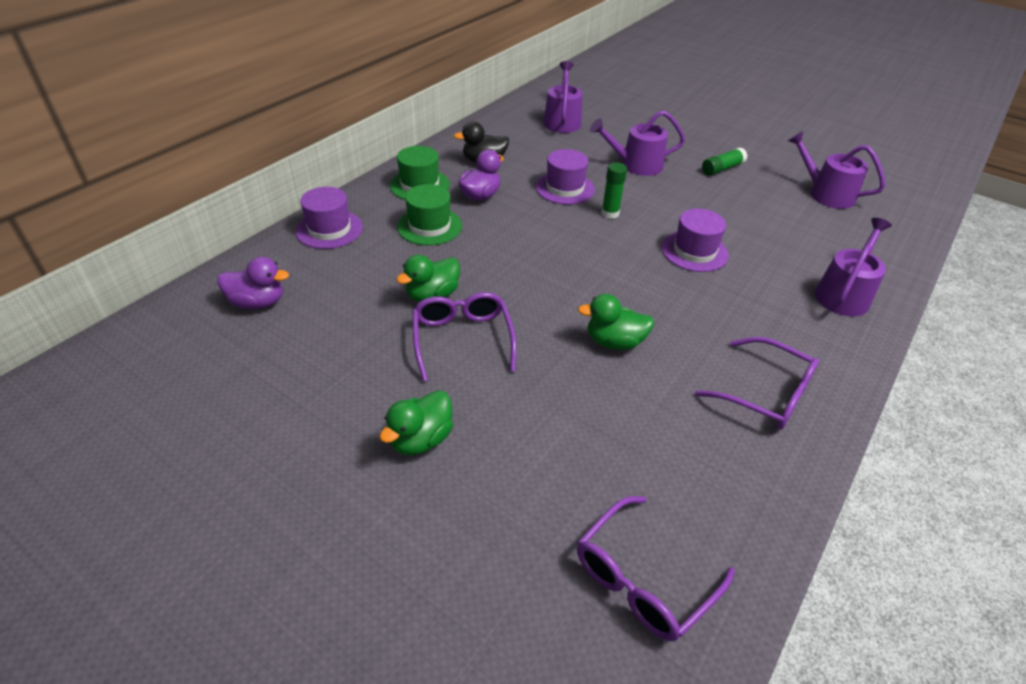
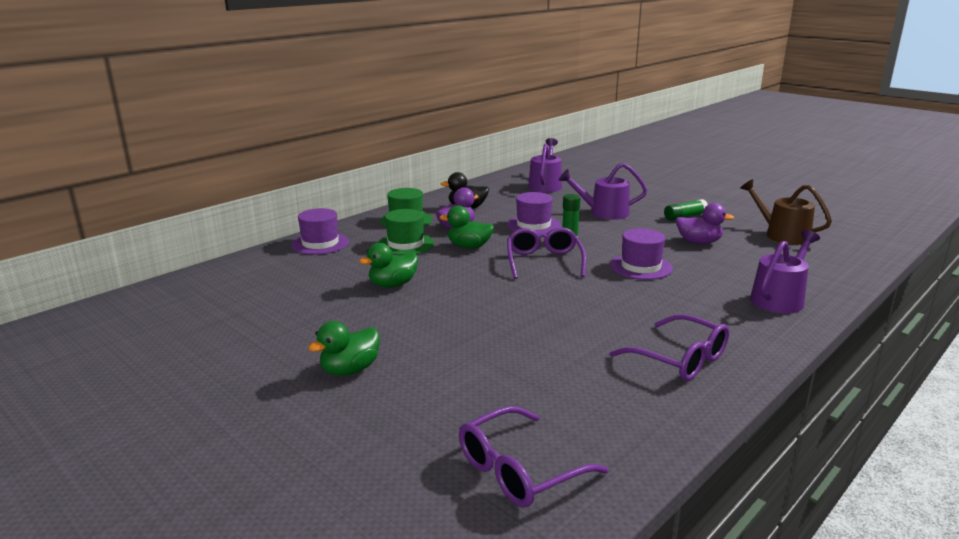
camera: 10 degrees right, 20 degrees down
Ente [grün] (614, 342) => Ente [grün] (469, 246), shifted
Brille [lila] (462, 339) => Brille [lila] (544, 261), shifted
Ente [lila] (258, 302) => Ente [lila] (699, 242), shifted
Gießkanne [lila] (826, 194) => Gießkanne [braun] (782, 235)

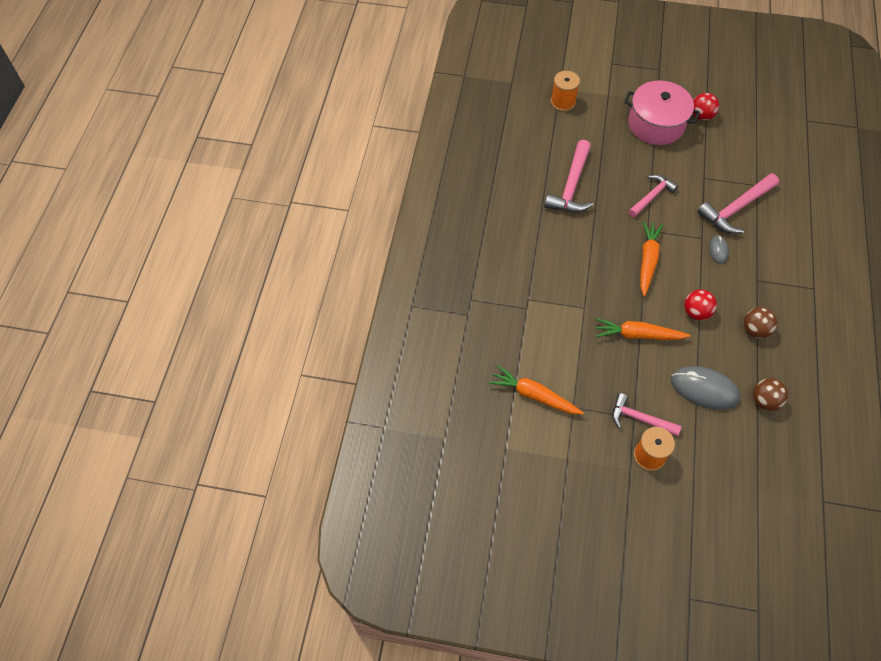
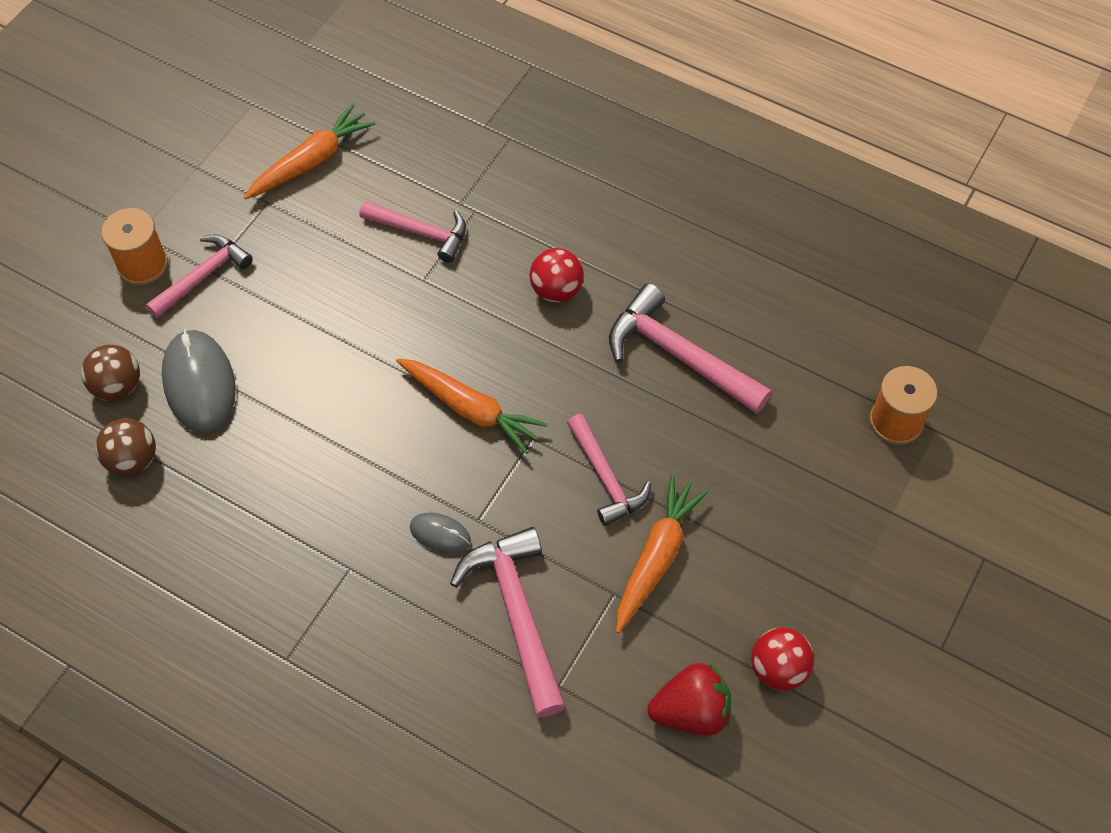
camera: 110 degrees right, 0 degrees up
Ball [braun] (755, 330) => Ball [braun] (118, 386), shifted
Computermaus [grau] (704, 389) => Computermaus [grau] (199, 384), 60 degrees counterclockwise
nothing => Hammer [rosa] (421, 232)
Ball [rot] (696, 312) => Ball [rot] (556, 290), shifted
Karotte [orange] (638, 335) => Karotte [orange] (656, 558), shifted
nothing => Erdbeere [rot] (691, 711)
Kochtopf [rosa] (656, 124) => nothing

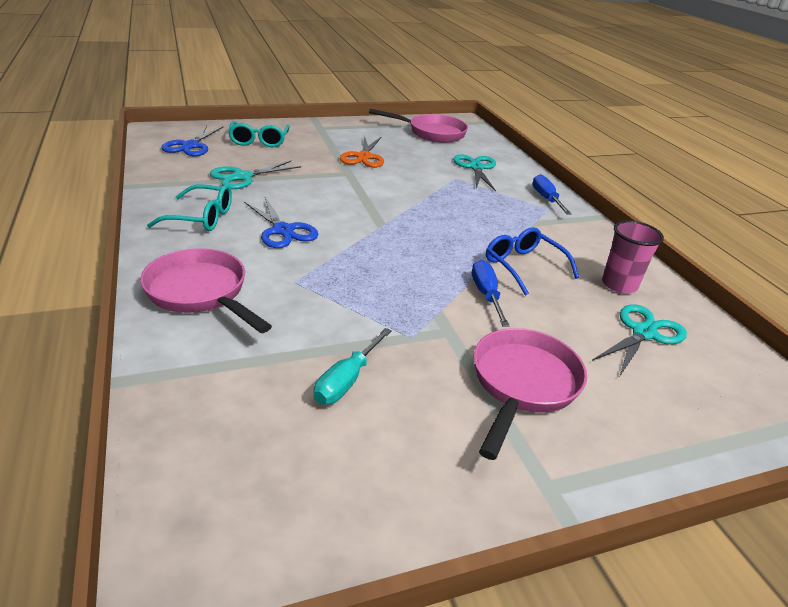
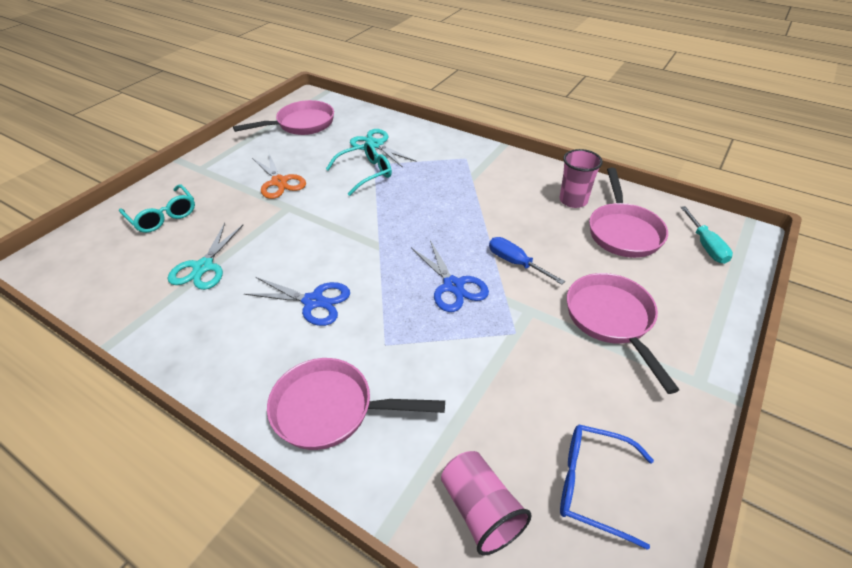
camera: 35 degrees left, 10 degrees up
Brille [türkis] (200, 218) => Brille [türkis] (365, 173), shifted
Schere [blau] (191, 146) => Schere [blau] (453, 286), shifted
nothing => Becher [rosa] (480, 510)
Brille [blau] (524, 267) => Brille [blau] (594, 485), shifted
Schere [türkis] (643, 333) => Pfanne [rosa] (623, 231)
Schraubenzieher [türkis] (347, 380) => Schraubenzieher [türkis] (705, 245), shifted
Schraubenzieher [blau] (546, 199) => nothing

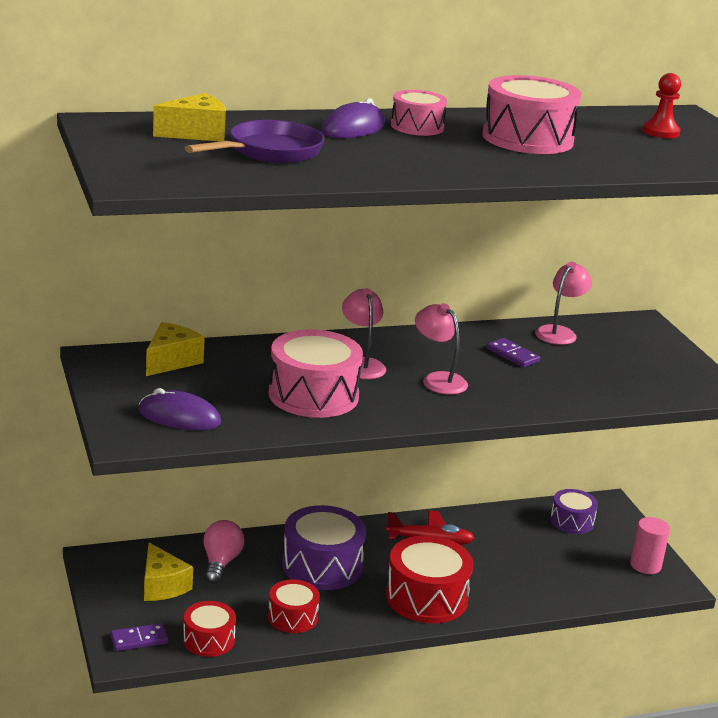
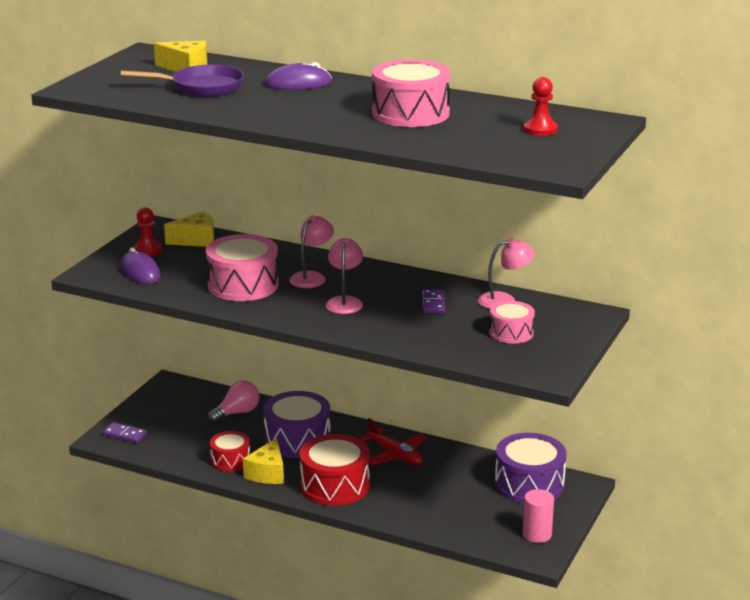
camera: 45 degrees right, 0 degrees up
nothing => Bauer [rot] (147, 250)
Käse [gelb] (162, 586) => Käse [gelb] (267, 473), shifted
Trommel [rosa] (417, 127) => Trommel [rosa] (511, 333), shifted
Trommel [lila] (572, 521) => Trommel [lila] (529, 484), x1.71
Trommel [rot] (208, 640) => nothing

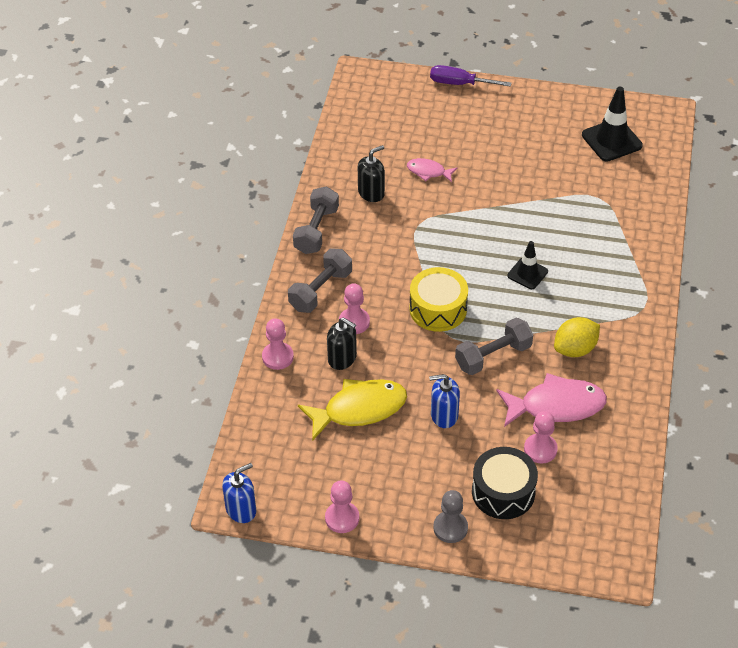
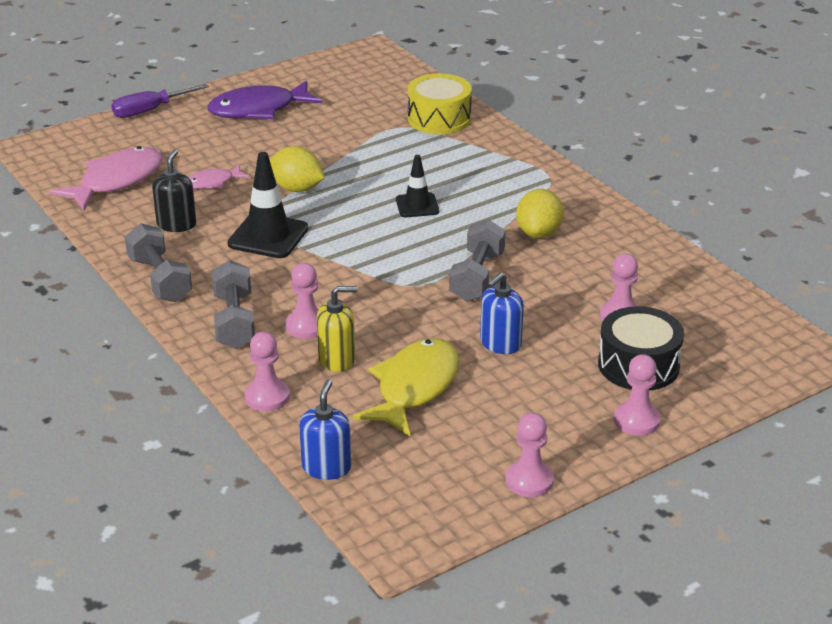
camera: 45 degrees left, 15 degrees down
Fisch [rosa] (556, 406) => Fisch [rosa] (116, 181), shifted
nothing => Fisch [lila] (258, 109)
Leitkegel [schwarz] (611, 140) => Leitkegel [schwarz] (268, 236), shifted
nothing => Zitrone [gelb] (297, 188)
Seifenspender [blau] (241, 509) => Seifenspender [blau] (326, 467), shifted
Seifenspender [schwarz] (342, 358) => Seifenspender [gelb] (337, 359)
Trommel [gelb] (438, 309) => Trommel [gelb] (439, 118), shifted
Bauer [grau] (450, 528) => Bauer [rosa] (636, 420)

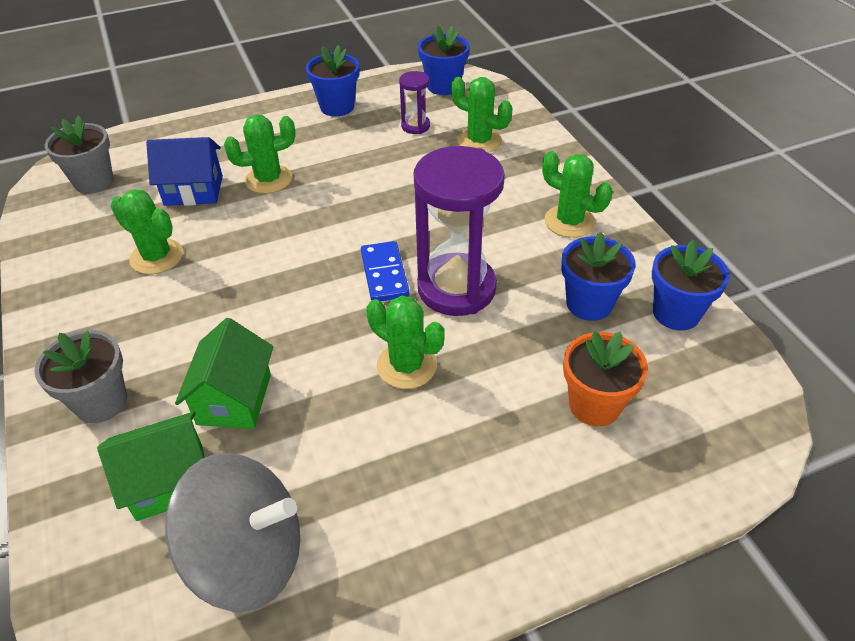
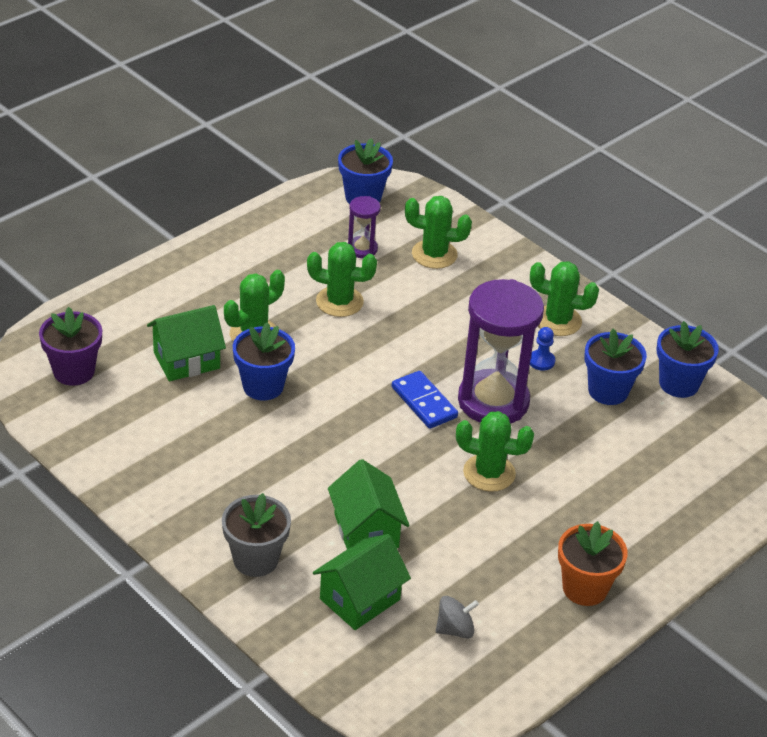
camera: 25 degrees left, 5 degrees down
Blumentopf [grau] (94, 181) => Blumentopf [lila] (74, 371)
Haus [blau] (193, 190) => Haus [grün] (186, 360)
Blumentopf [blau] (337, 107) => Blumentopf [blau] (263, 386), shifted
Kaktus [grün] (157, 257) => Kaktus [grün] (339, 302), shifted
Kreisel [grau] (248, 556) => Kreisel [grau] (455, 629), x0.43
nothing => Bauer [blau] (541, 361)
Blumentopf [orange] (594, 405) => Blumentopf [orange] (585, 588), shifted

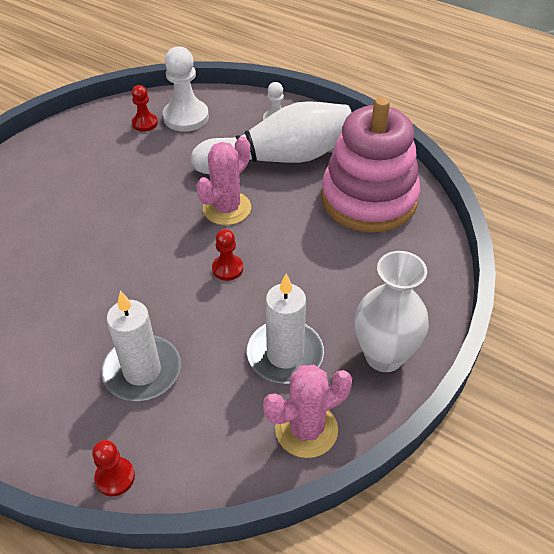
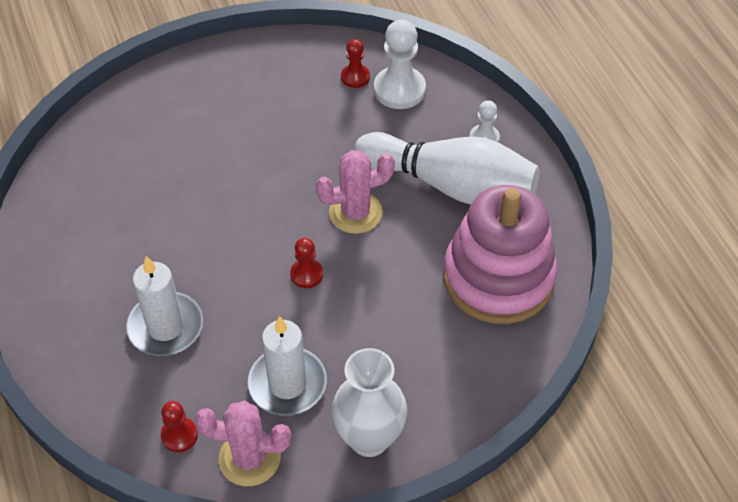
camera: 35 degrees right, 5 degrees up
Bauer [rot] (115, 477) => Bauer [rot] (179, 435), shifted

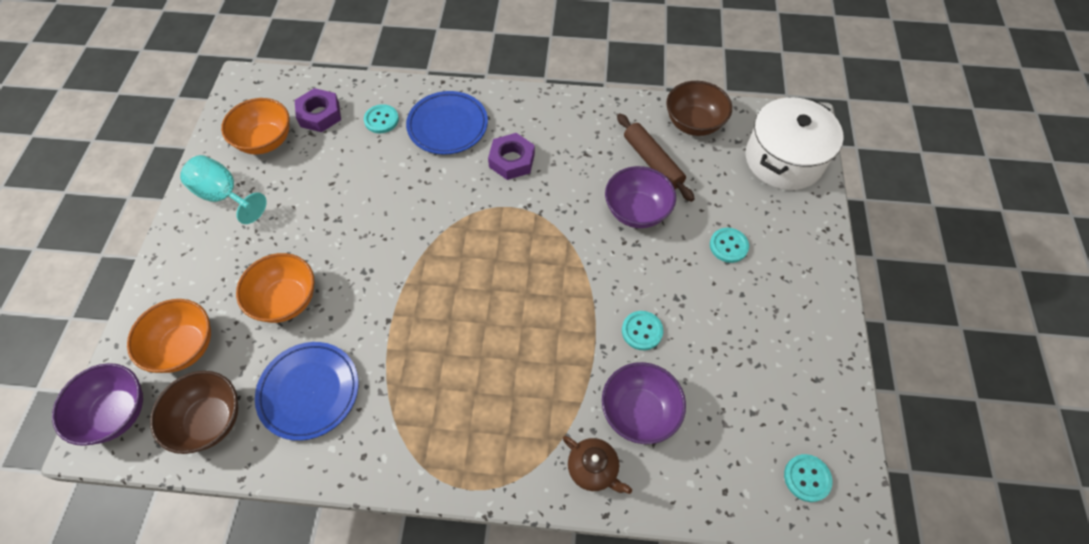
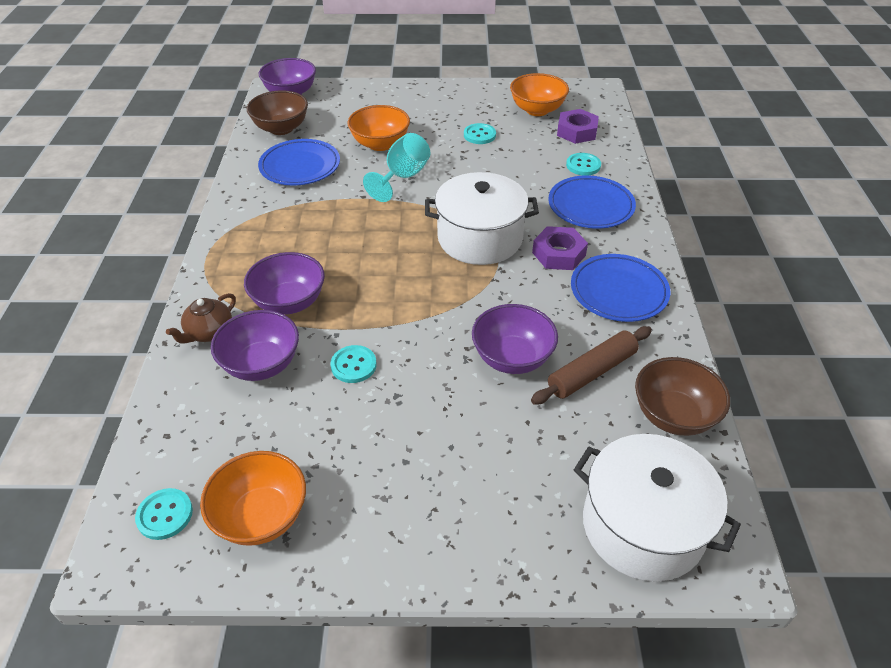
camera: 85 degrees right, 15 degrees down
Schüssel [orange] (184, 347) => Schüssel [orange] (261, 516), shifted
nothing => Schüssel [lila] (289, 302)
Kelch [türkis] (224, 196) => Kelch [türkis] (403, 177), shifted
nothing => Kochtopf [weiß] (480, 238)
Knopf [türkis] (728, 246) => Knopf [türkis] (479, 135), shifted
nothing => Teller [blau] (618, 291)

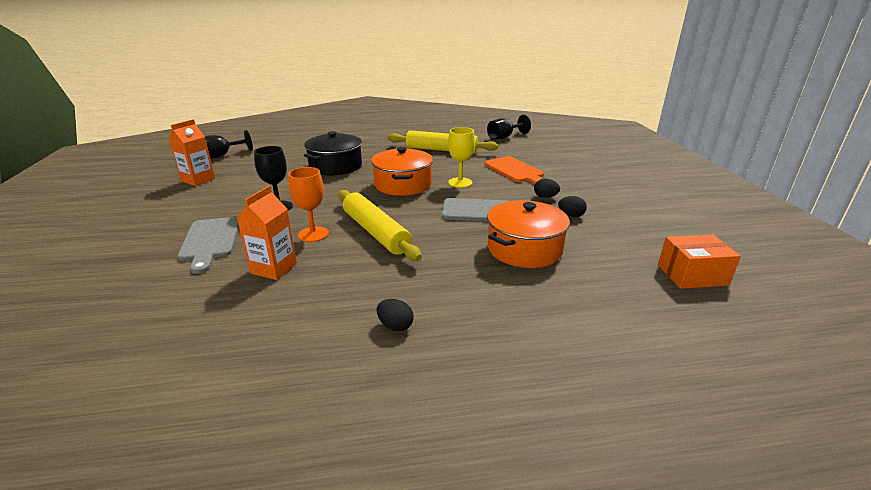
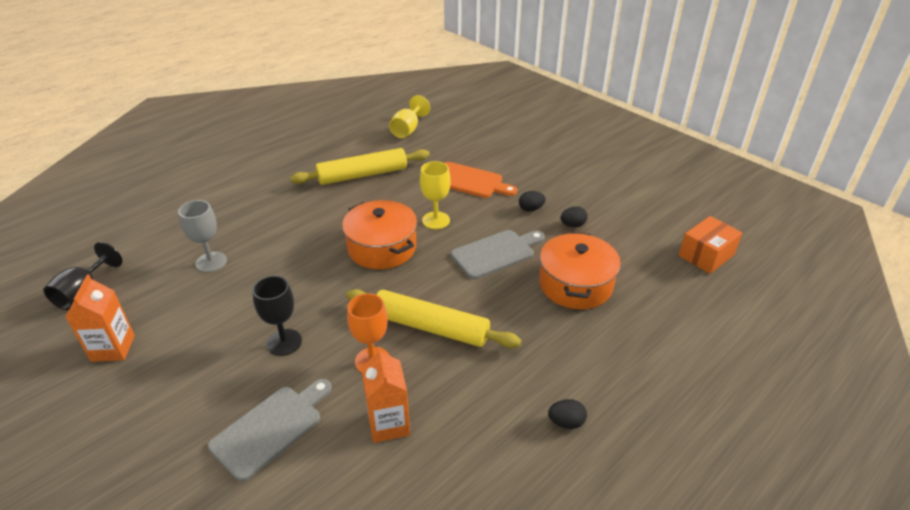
camera: 35 degrees left, 10 degrees up
nothing => Kelch [grau] (211, 262)
Schneidebrett [grau] (210, 241) => Schneidebrett [grau] (271, 428), 90 degrees counterclockwise
Kelch [schwarz] (504, 137) => Kelch [gelb] (408, 130)
Kochtopf [schwarz] (335, 166) => nothing

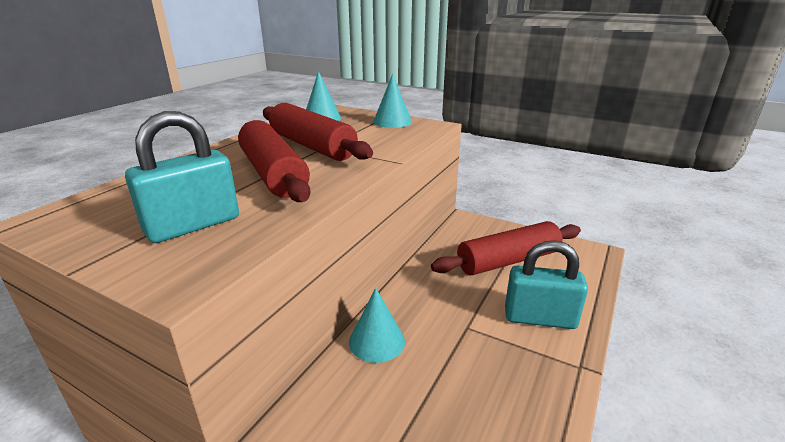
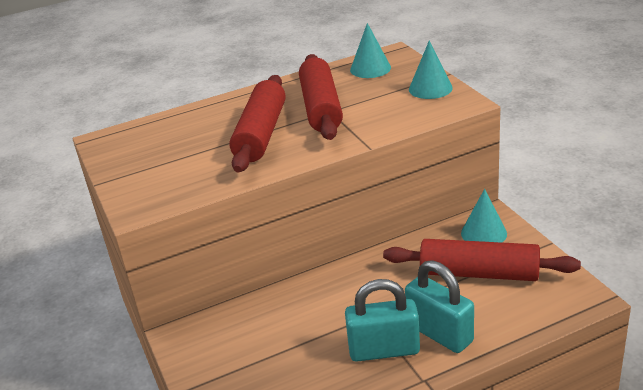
camera: 40 degrees right, 5 degrees up
Vorhängeschloss [türkis] (193, 225) => Vorhängeschloss [türkis] (384, 350), shifted
Kegel [türkis] (377, 341) => Kegel [türkis] (483, 233), shifted

